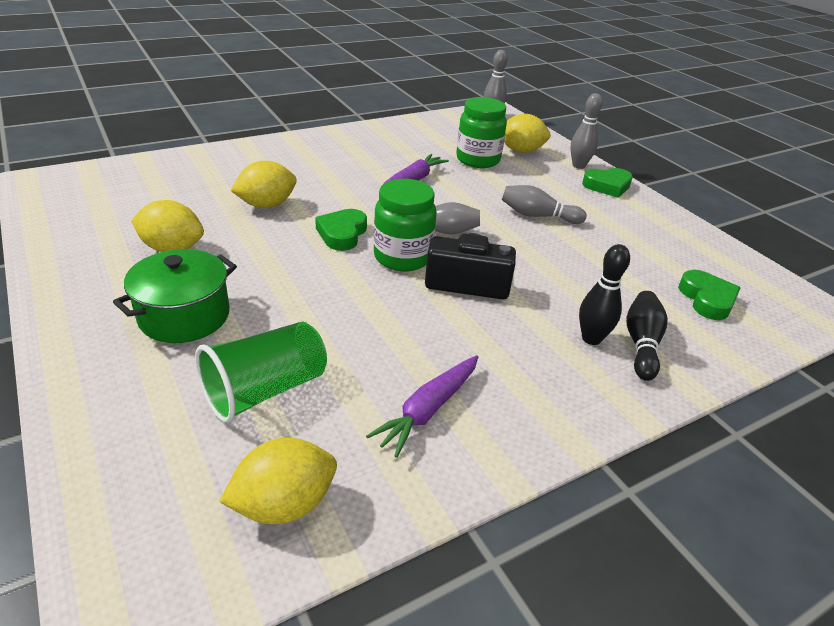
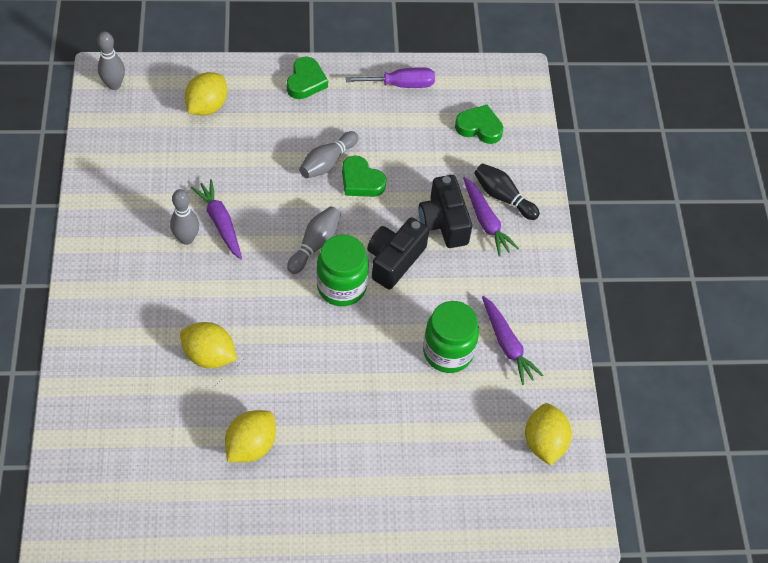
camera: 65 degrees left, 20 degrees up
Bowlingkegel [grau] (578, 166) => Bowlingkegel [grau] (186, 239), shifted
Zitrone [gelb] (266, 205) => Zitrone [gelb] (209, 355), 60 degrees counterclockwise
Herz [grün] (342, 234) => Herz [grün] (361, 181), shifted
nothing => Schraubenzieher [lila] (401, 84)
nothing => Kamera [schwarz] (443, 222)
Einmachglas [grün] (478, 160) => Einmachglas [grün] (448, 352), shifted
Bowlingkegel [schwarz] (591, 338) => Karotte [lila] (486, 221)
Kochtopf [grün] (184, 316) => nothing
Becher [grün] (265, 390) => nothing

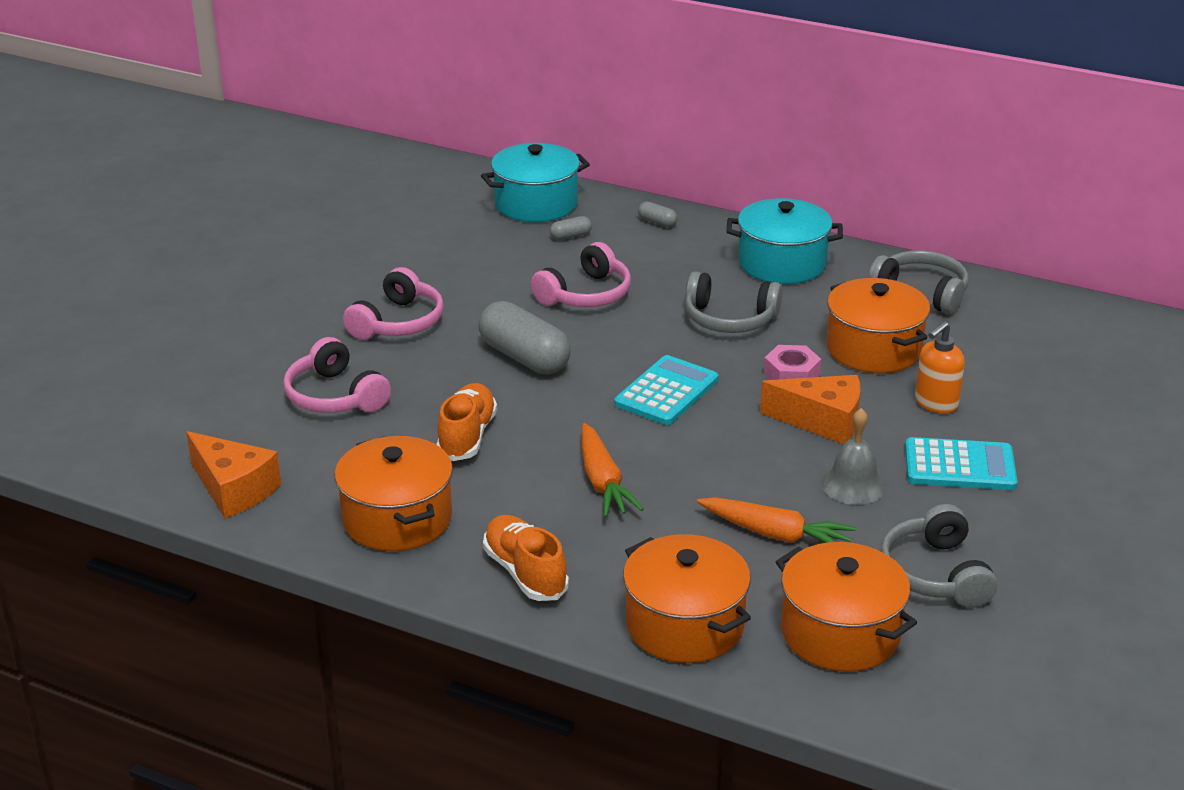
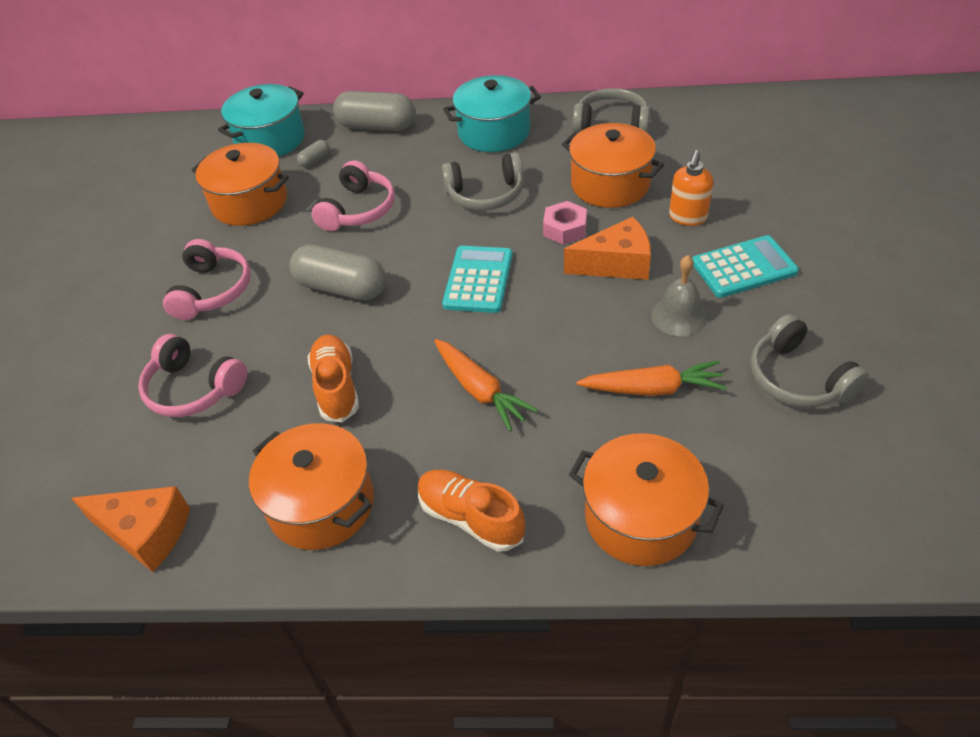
camera: 20 degrees left, 15 degrees up
Kochtopf [orange] (840, 633) => Kochtopf [orange] (249, 202), shifted
Kapsel [grau] (657, 222) => Kapsel [grau] (377, 126), x2.27

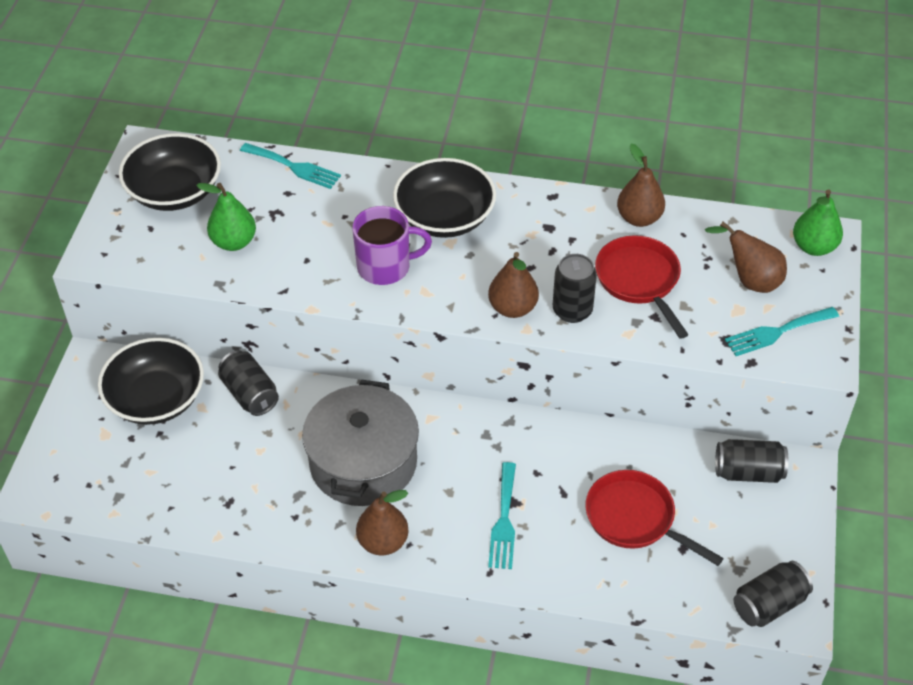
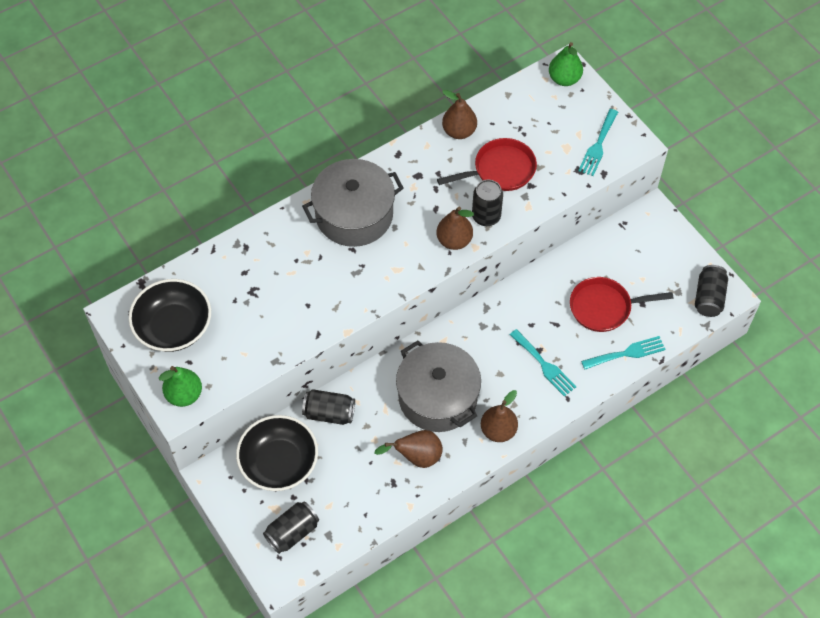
camera: 45 degrees left, 10 degrees up
Birne [grün] (234, 242) => Birne [grün] (184, 395), shifted
Dose [schwarz] (748, 472) => Dose [schwarz] (292, 532), shifted
Schüssel [schwarz] (445, 217) => Kochtopf [grau] (354, 215)
Birne [braun] (750, 280) => Birne [braun] (417, 457), shifted
Pfanne [rot] (639, 280) => Pfanne [rot] (500, 170), 135 degrees clockwise
Gabel [türkis] (294, 167) => Gabel [türkis] (627, 353), shifted
Tasse [lila] (385, 267) => nothing

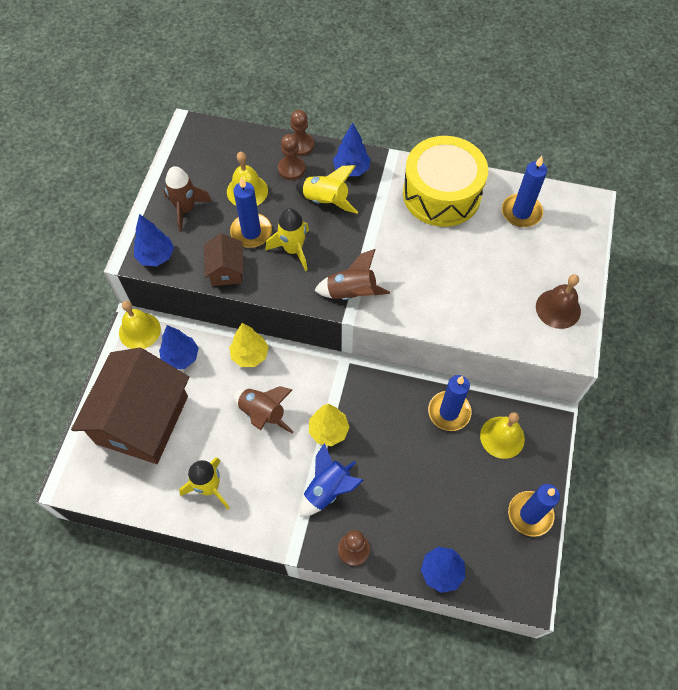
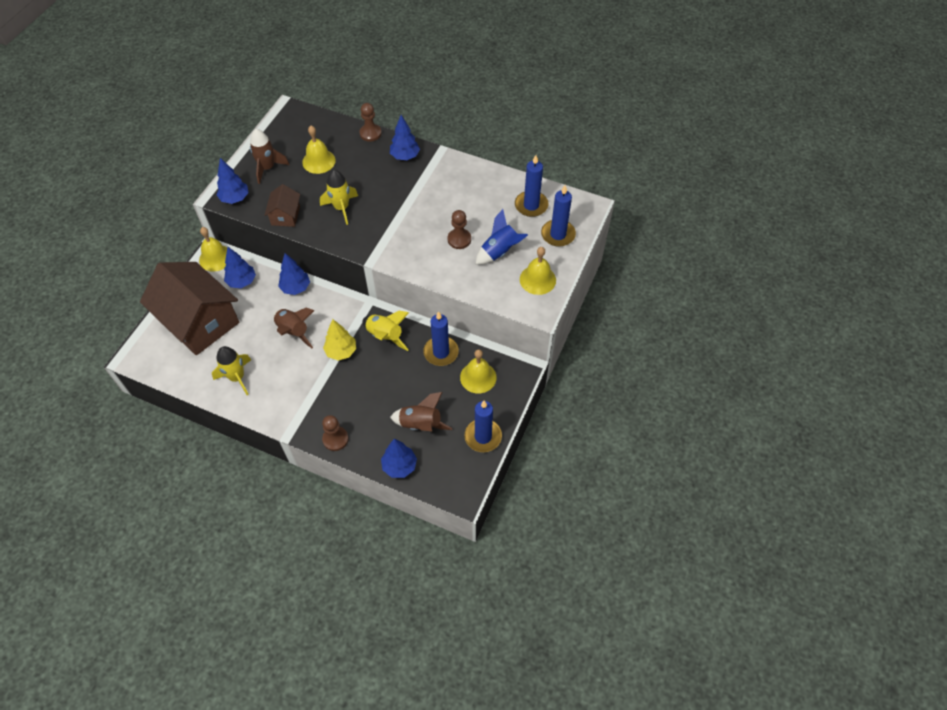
camera: 10 degrees right, 5 degrees down
Haus [braun] (142, 420) => Haus [braun] (199, 321), 75 degrees counterclockwise
Baum [gelb] (250, 355) => Baum [blau] (296, 288)
Rakete [gelb] (326, 201) => Rakete [gelb] (385, 336), shifted
Rakete [braun] (351, 293) => Rakete [braun] (420, 424), shifted
Bauer [braun] (291, 169) => Bauer [braun] (459, 239), shifted
Rakete [blau] (327, 490) => Rakete [blau] (499, 252), shifted
Glocke [braun] (558, 308) => Glocke [gelb] (537, 279)
Kerze [blau] (251, 232) => Kerze [blau] (558, 234), shifted
Trommel [gelb] (441, 194) => nothing

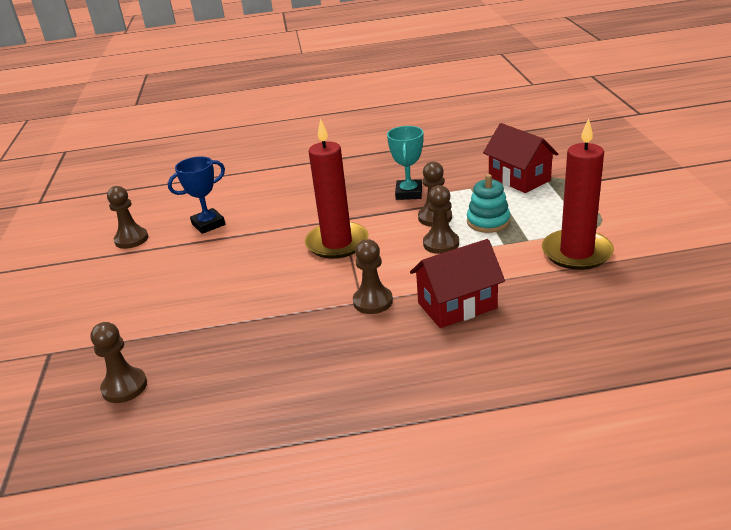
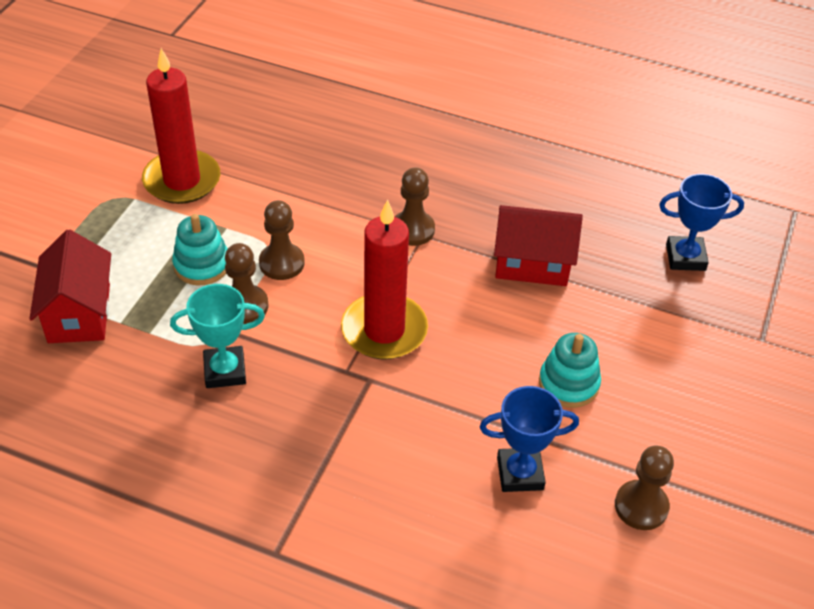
camera: 155 degrees left, 15 degrees up
Pokal [türkis] (409, 193) => Pokal [türkis] (225, 371), 45 degrees clockwise
Haus [rot] (457, 305) => Haus [rot] (532, 263), shifted
nothing => Stapelspielzeug [türkis] (568, 383)
Bauer [braun] (124, 387) => Pokal [blau] (685, 257)

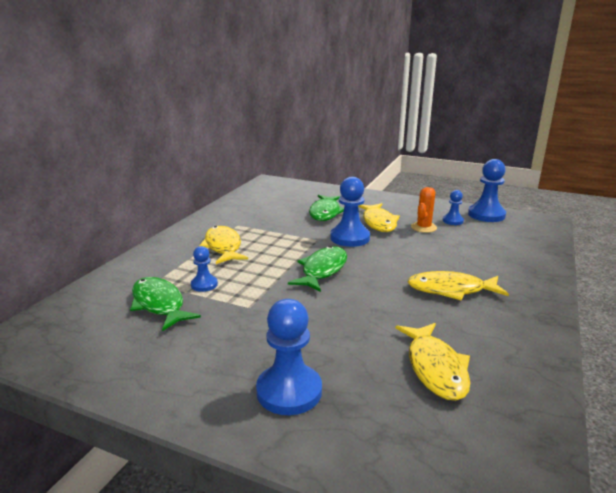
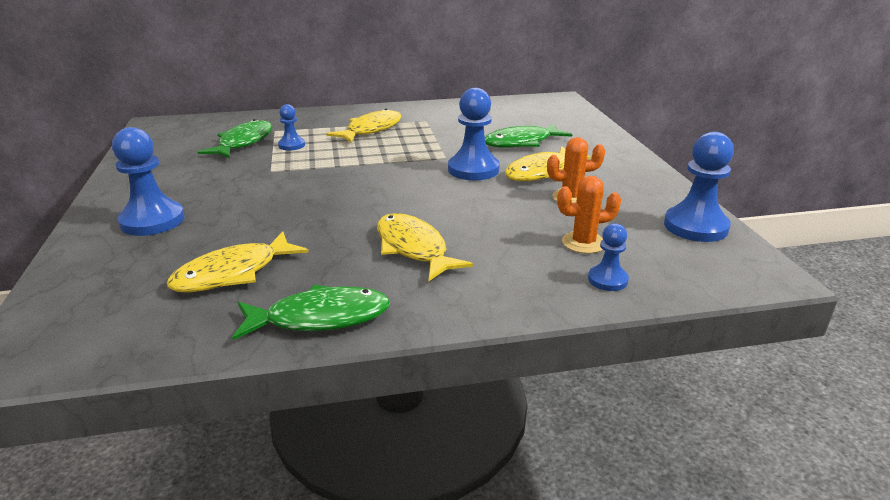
camera: 55 degrees right, 5 degrees up
Fisch [grün] (322, 270) => Fisch [grün] (320, 318), shifted
nothing => Kaktus [orange] (583, 243)
Bauer [blau] (452, 221) => Bauer [blau] (607, 280), shifted

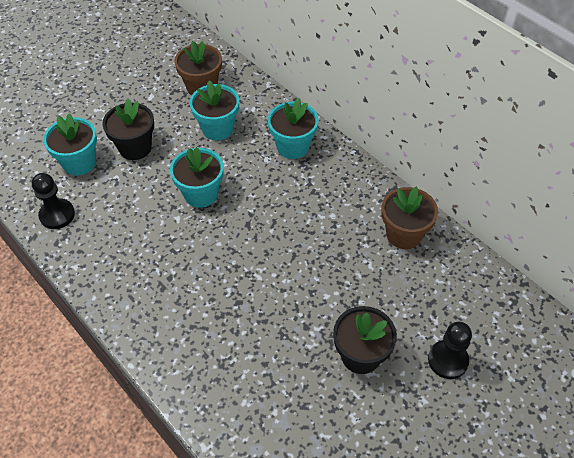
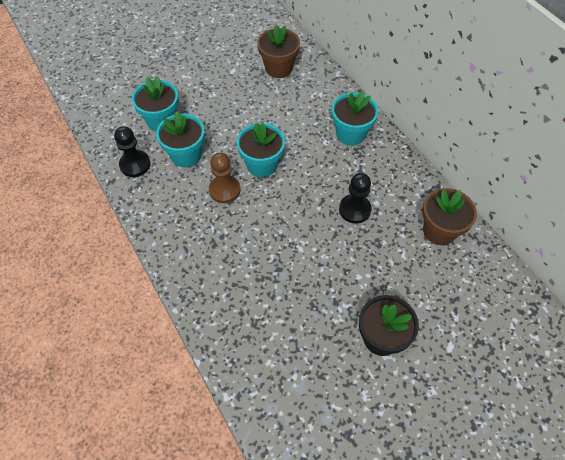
camera: 10 degrees right, 5 degrees up
Blumentopf [türkis] (217, 128) => Blumentopf [türkis] (186, 155), shifted
nothing => Bauer [braun] (224, 190)
Bauer [schwarz] (447, 360) => Bauer [schwarz] (354, 209), shifted
Blumentopf [schwarz] (135, 148) => nothing

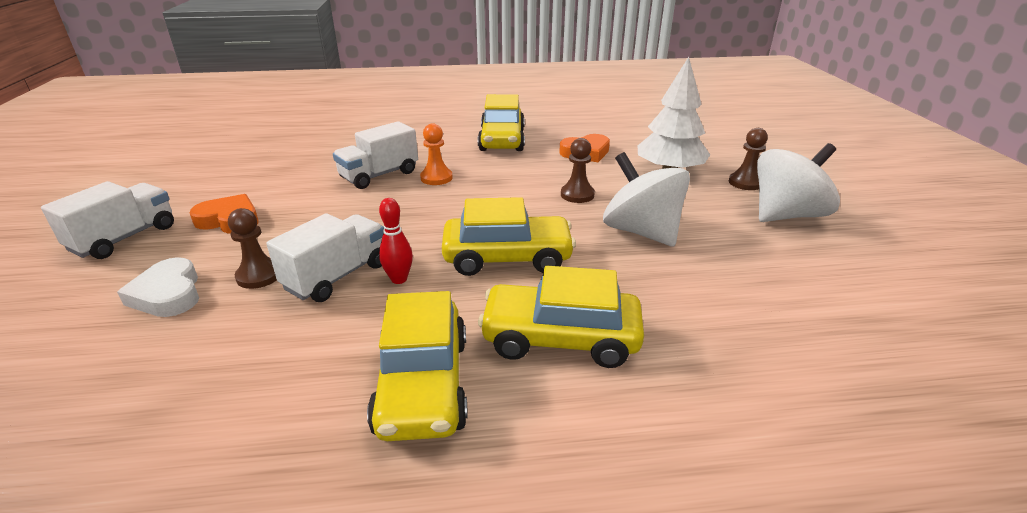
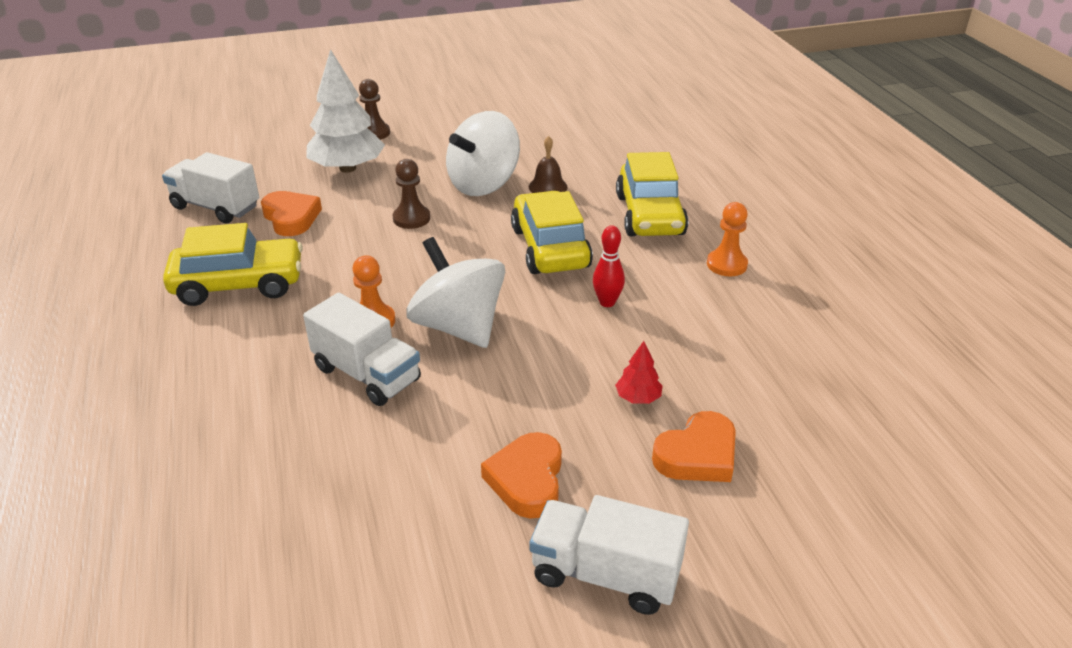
camera: 100 degrees left, 5 degrees up
Lastwagen [weiß] (337, 276) => Lastwagen [weiß] (216, 207), shifted
Kreisel [weiß] (786, 215) => Kreisel [weiß] (458, 327), shifted
nothing => Glocke [braun] (548, 187)
Bauer [braun] (259, 276) => Baum [rot] (638, 397)
Herz [weiß] (168, 294) => Herz [orange] (697, 455)
Auto [gelb] (423, 385) => Bauer [orange] (726, 264)

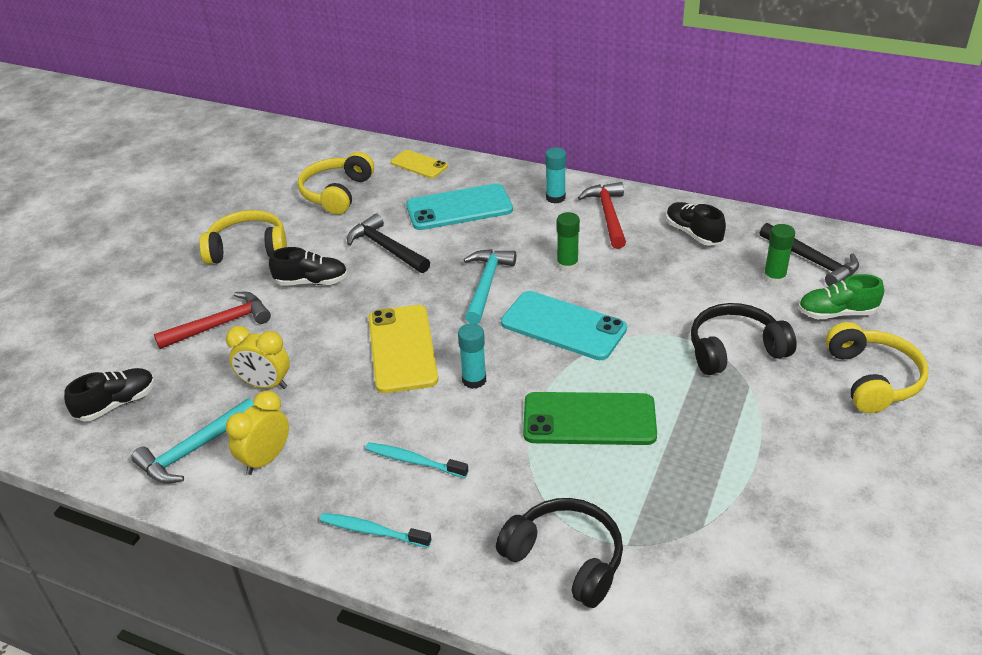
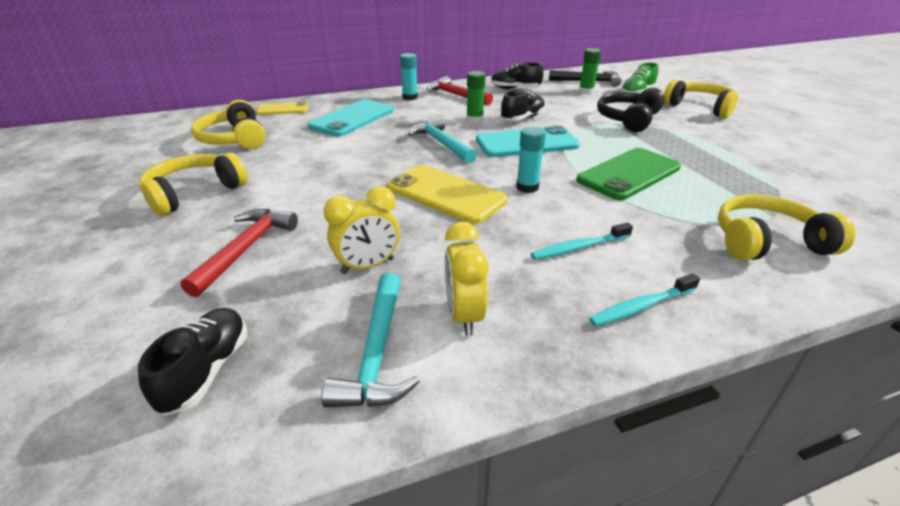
camera: 45 degrees left, 5 degrees down
Schuh [schwarz] (311, 282) => Schuh [schwarz] (522, 118), shifted
Kopfhörer [schwarz] (566, 558) => Kopfhörer [gelb] (767, 242)
Hammer [schwarz] (386, 248) => nothing

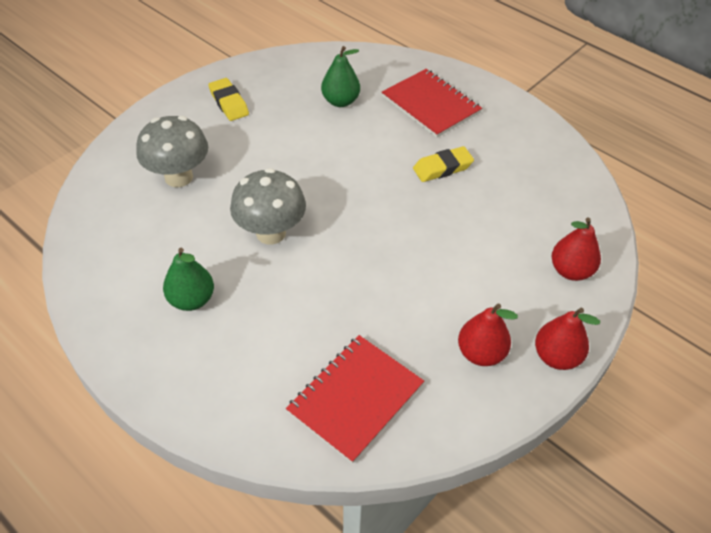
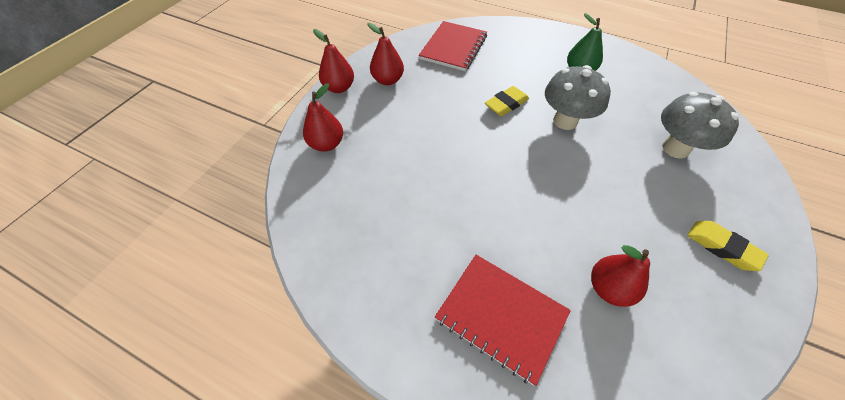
camera: 165 degrees right, 5 degrees up
Radiergummi [gelb] (442, 168) => Radiergummi [gelb] (506, 104), shifted
Birne [grün] (340, 101) => Birne [rot] (609, 288)

